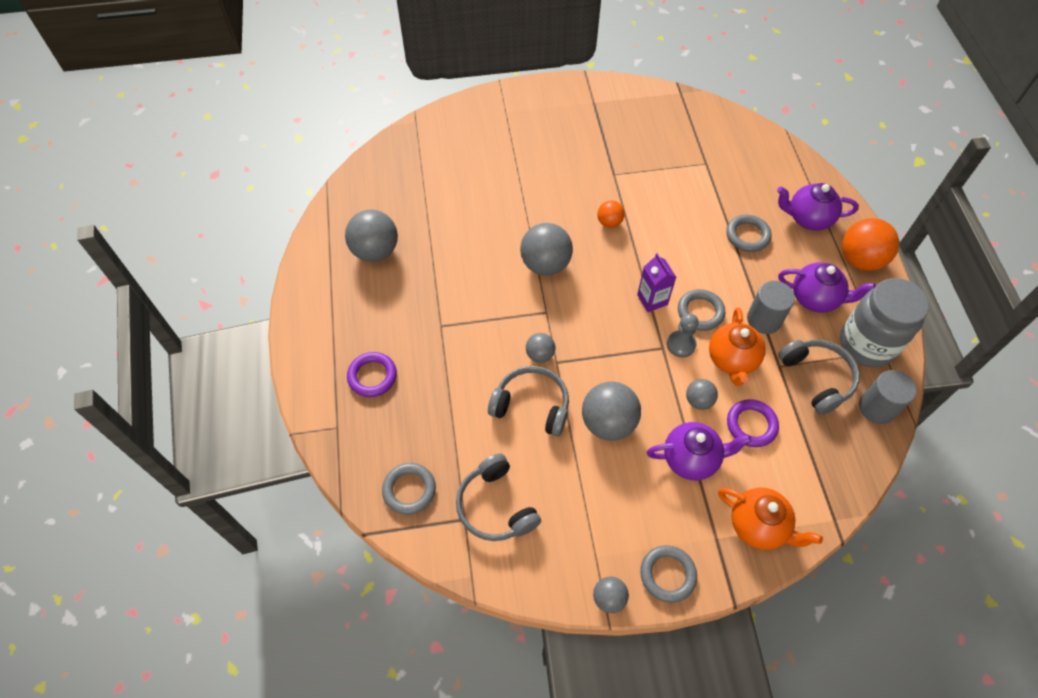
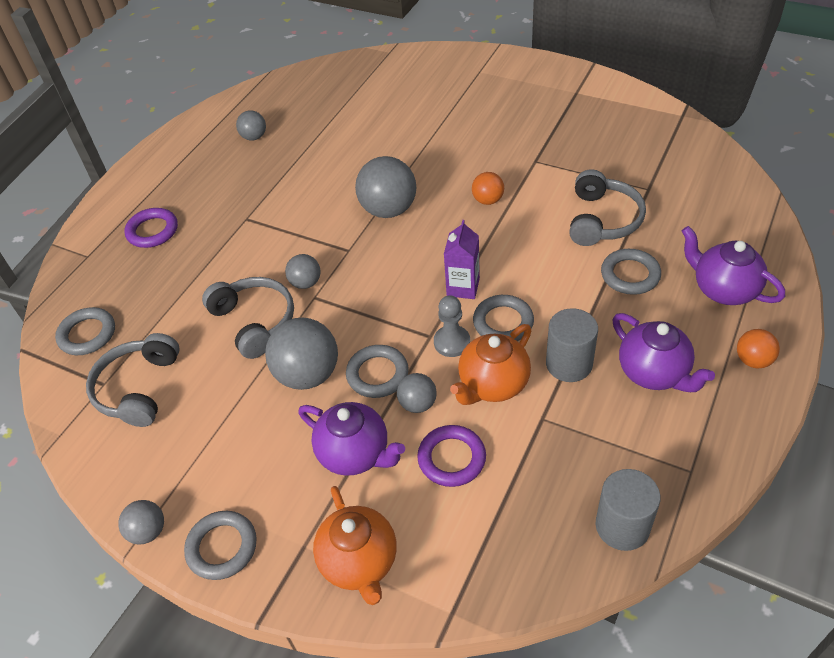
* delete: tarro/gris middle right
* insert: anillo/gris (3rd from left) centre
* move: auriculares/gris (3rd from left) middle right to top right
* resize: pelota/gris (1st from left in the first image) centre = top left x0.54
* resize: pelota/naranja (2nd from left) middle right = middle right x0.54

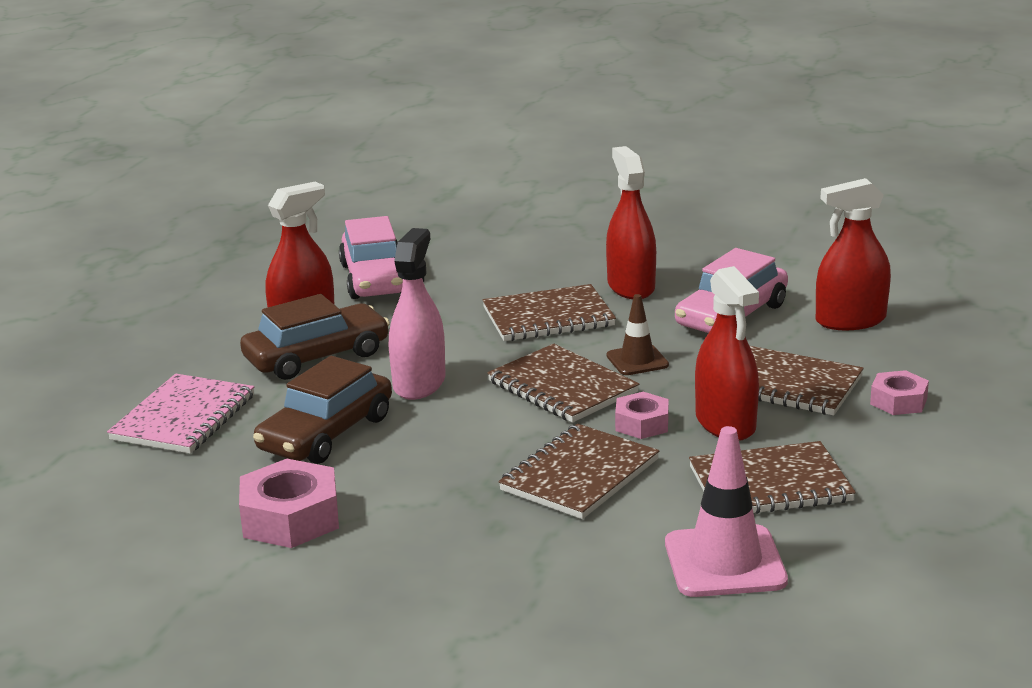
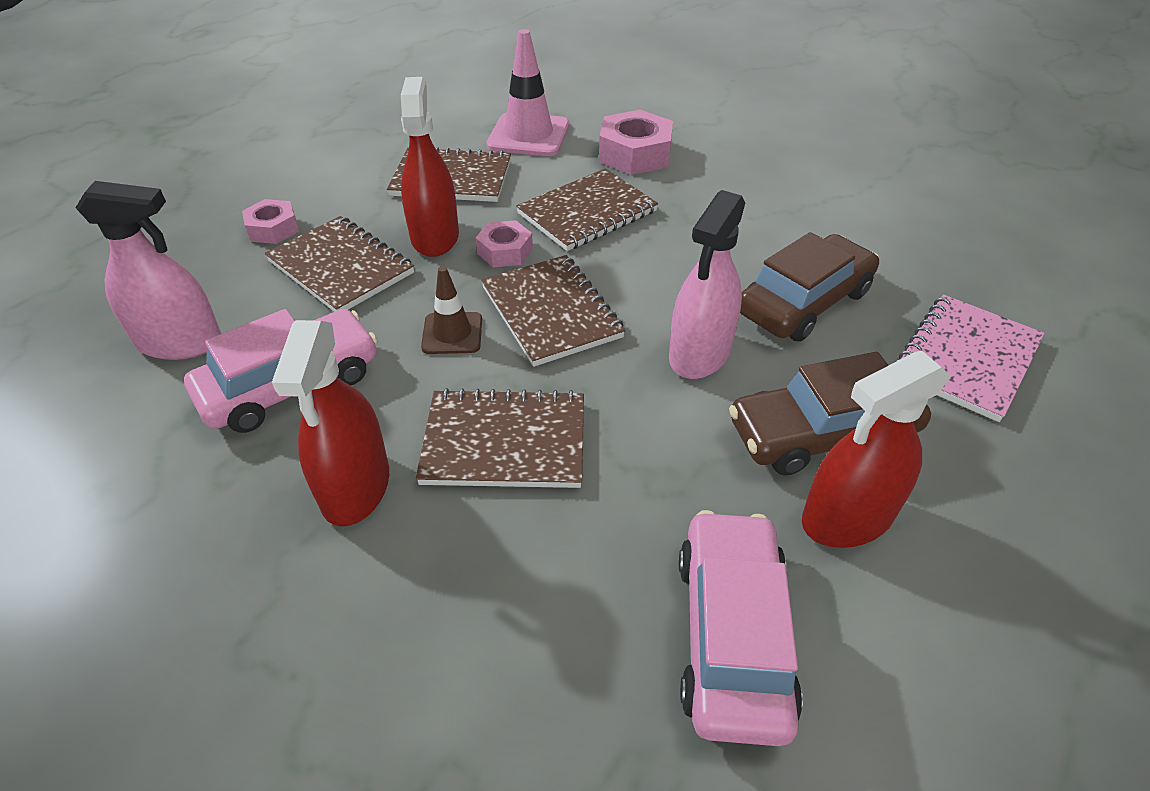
* move: tuerca/rosa (1st from left in the first image) bottom left to tuerca/rosa (3rd from left) top centre
* recolor: pulverizador/rojo (4th from left) middle right to pulverizador/rosa (1st from left) middle left

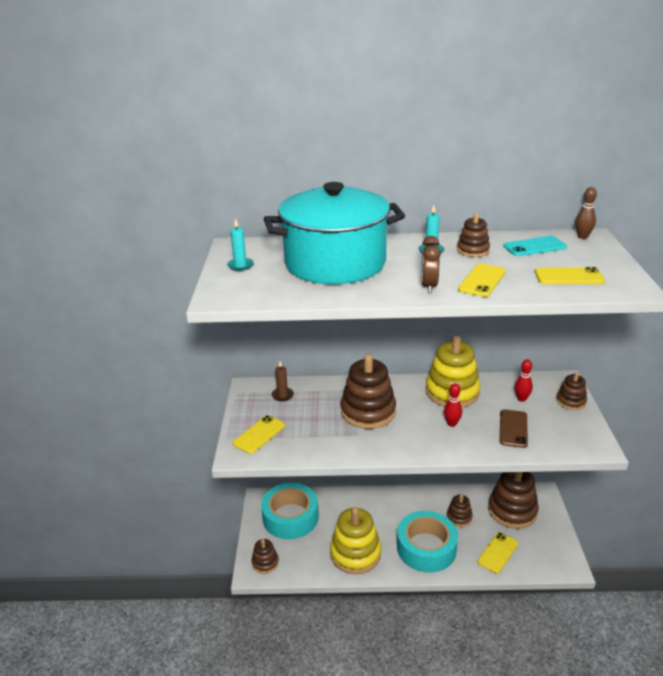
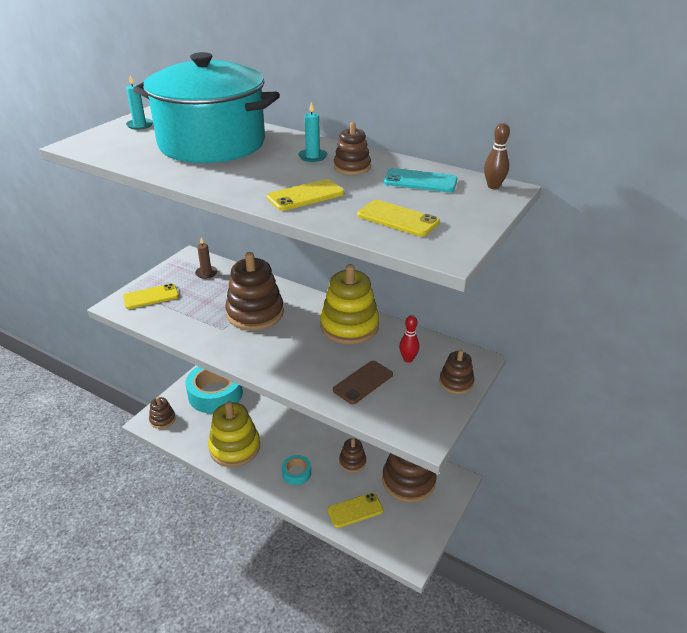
* delete: despertador/marrón centre
* delete: bolo/rojo (1st from left) middle right
* resize: cinta adhesiva/turquesa (2nd from left) bottom centre = bottom centre x0.47

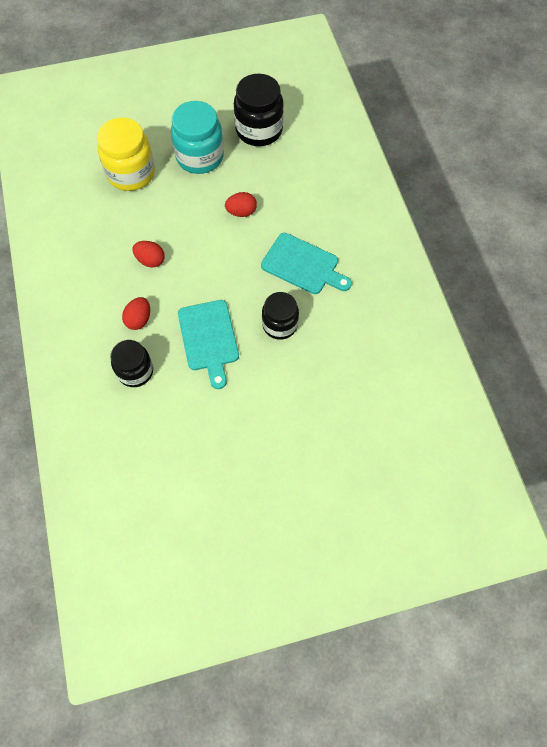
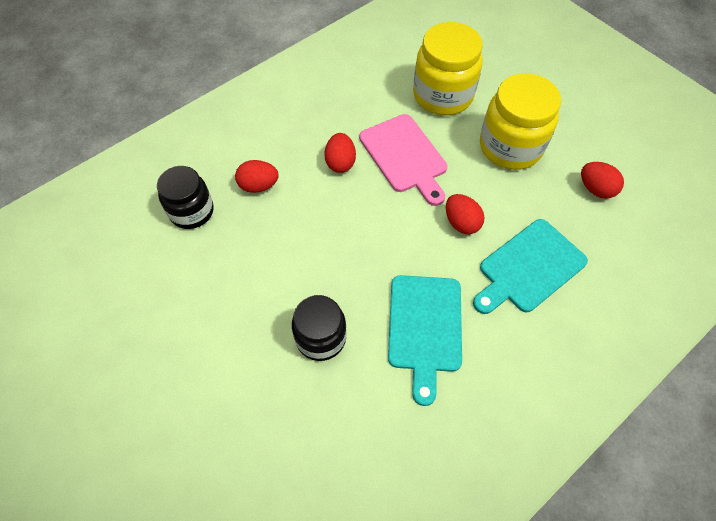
* insert: tabla de cortar/rosa top centre
* move: tabla de cortar/turquesa (1st from left in the first image) centre to tabla de cortar/turquesa (2nd from left) middle right
* replace: tarro/negro (2nd from left) top centre to huevo/rojo (4th from left) middle right
* recolor: tarro/turquesa top centre to tarro/amarillo (2nd from left) top right

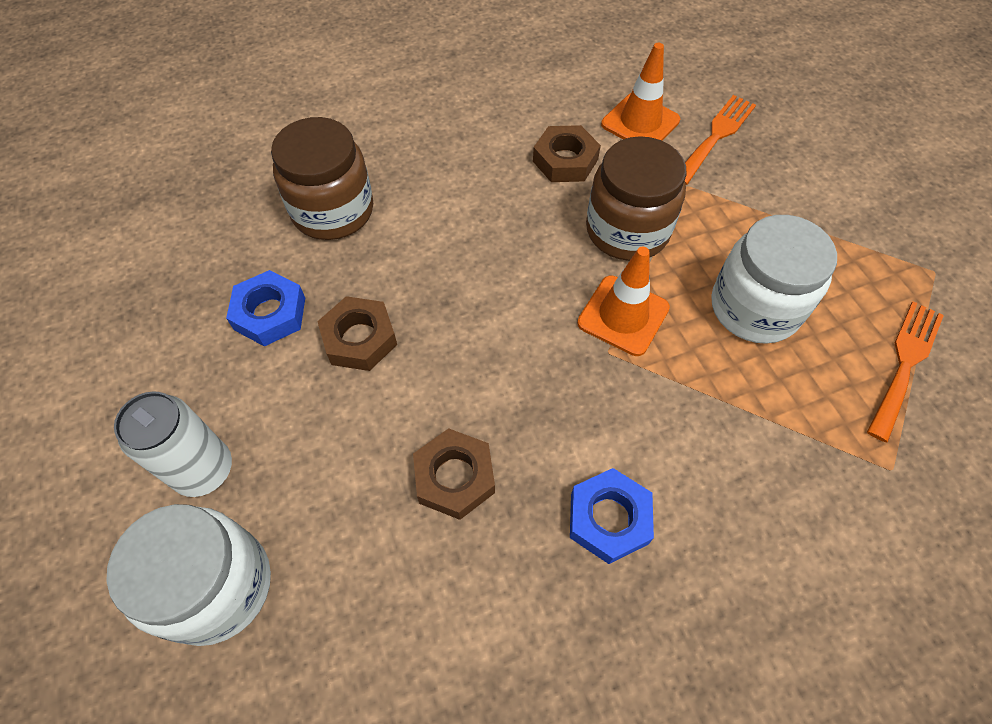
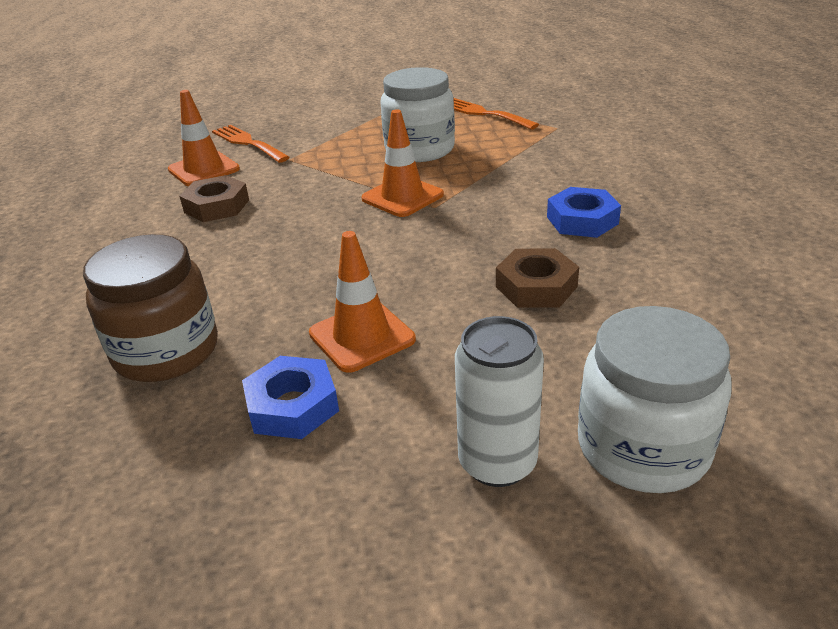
* delete: tarro/marrón (2nd from left) top centre
* replace: tuerca/marrón (1st from left) centre to cono de tráfico/naranja (2nd from left) centre

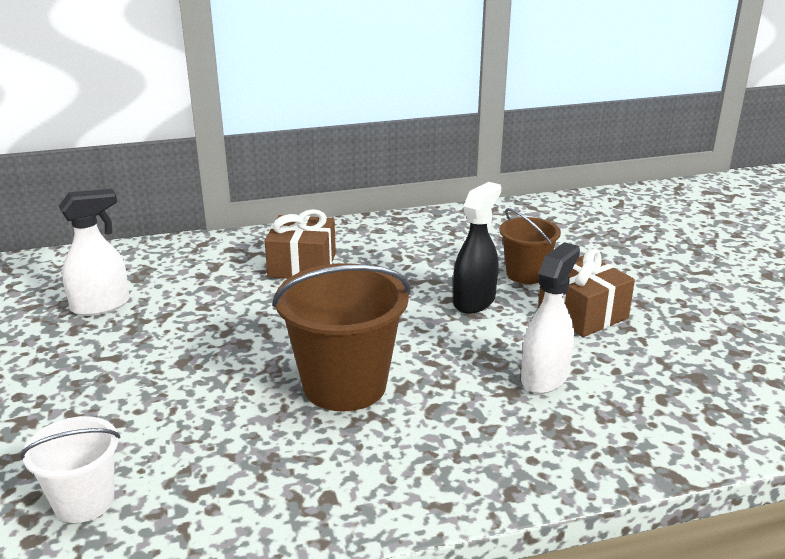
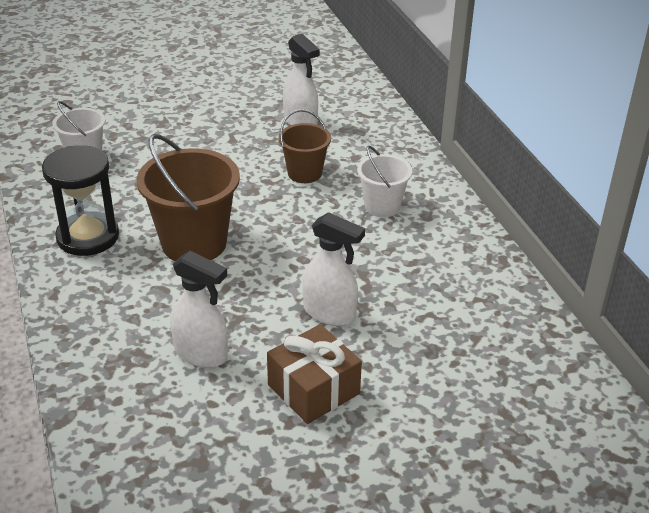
* insert: reloj de arena/negro middle left
* move: balde/marrón (2nd from left) middle right to top centre
* replace: regalo/marrón (1st from left) centre to balde/blanco (2nd from left) centre
* recolor: pulverizador/negro centre to pulverizador/blanco (3rd from left) centre

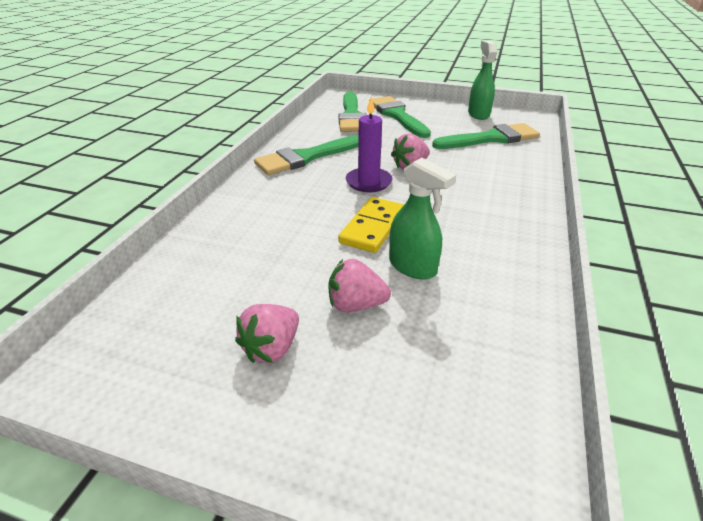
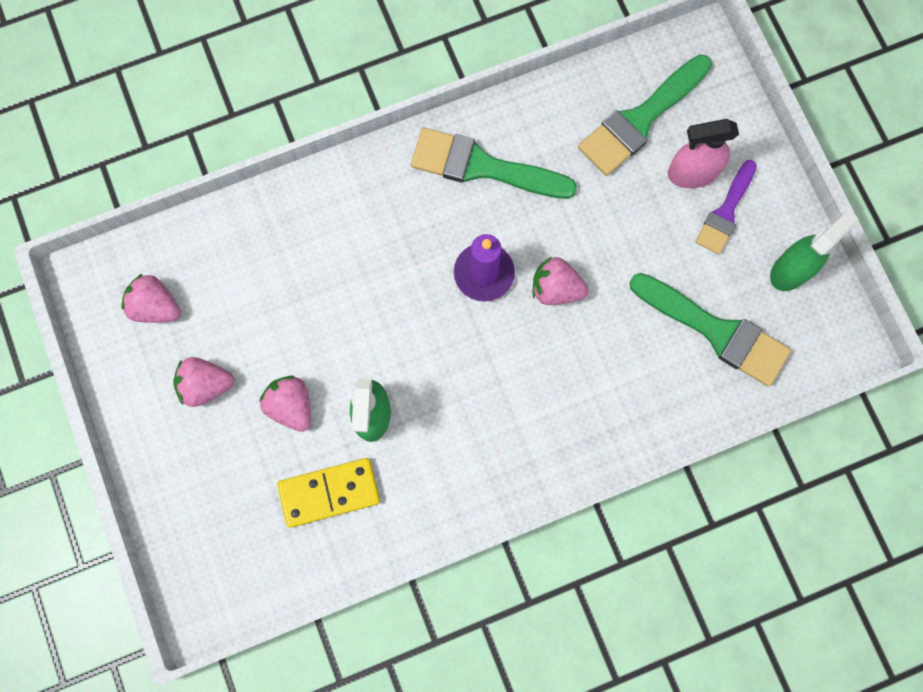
* insert: fresa/rosa (1st from left) middle left
* insert: pincel/morado top right
* move: ficha de dominó/amarillo centre to bottom centre
* replace: pincel/verde (3rd from left) top centre to pulverizador/rosa top right

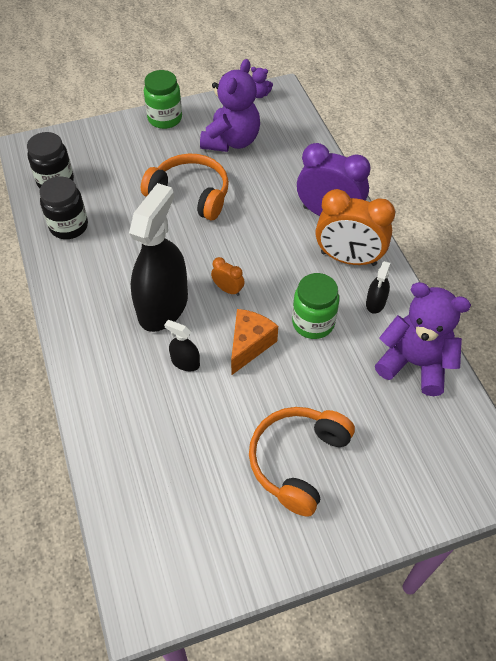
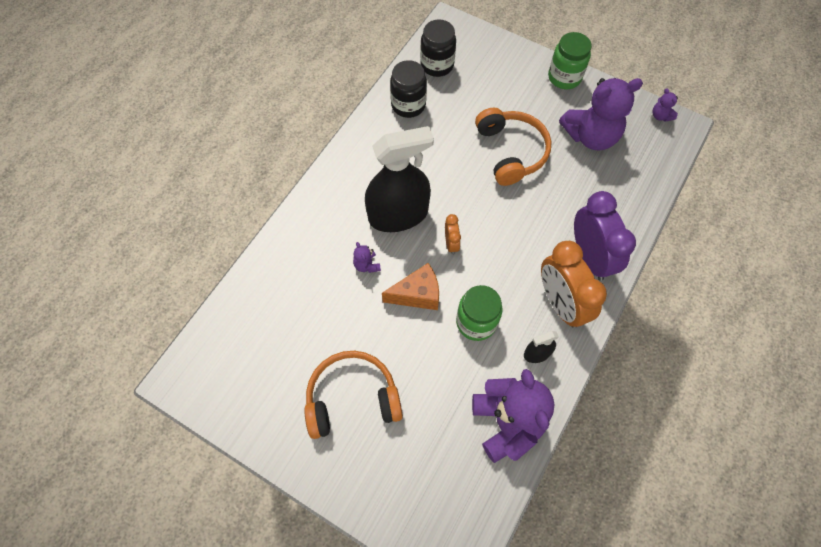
* replace: pulverizador/negro (2nd from left) centre to osito/morado (1st from left) centre

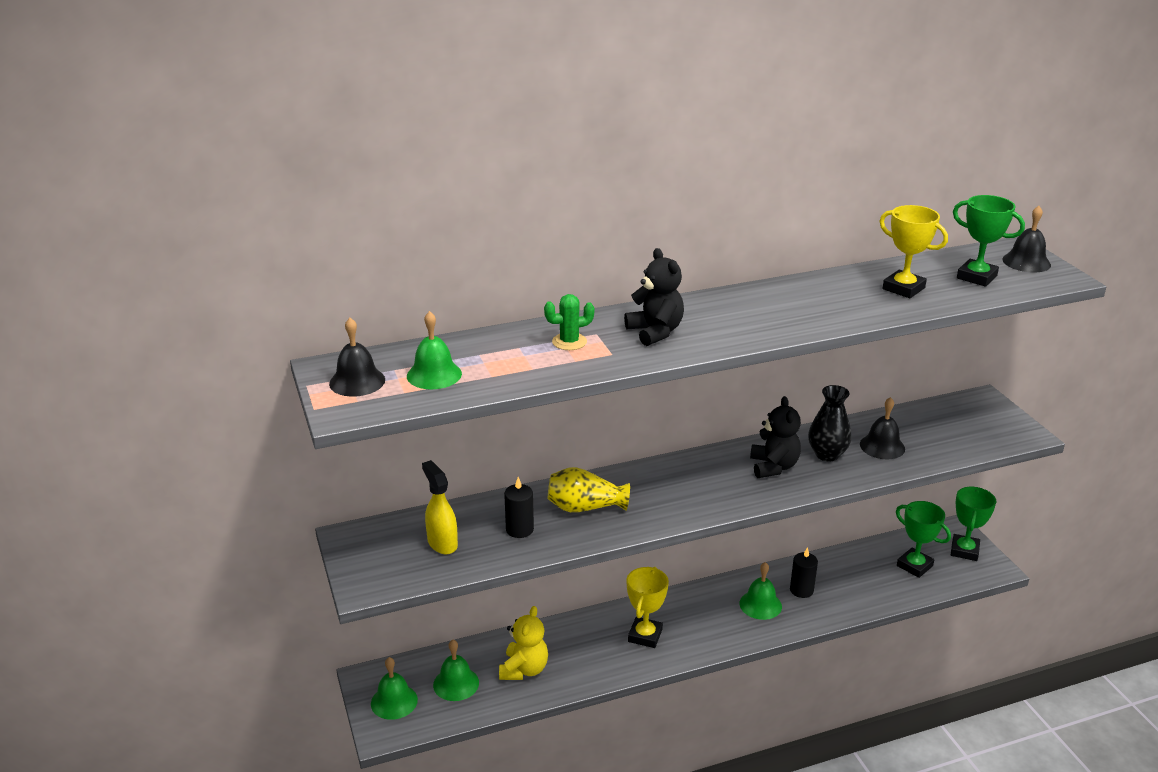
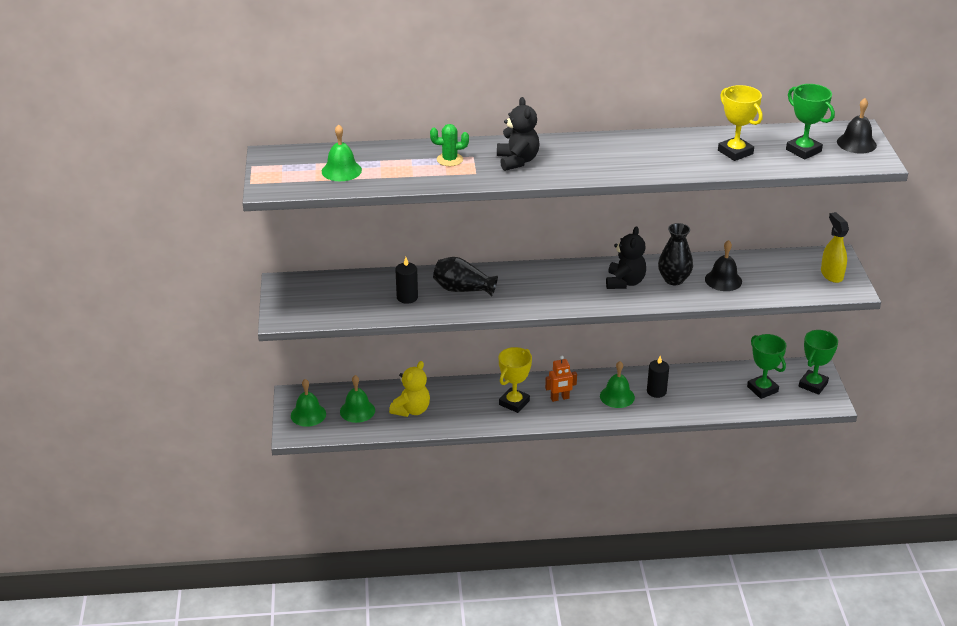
* delete: campana/negro (1st from left) middle left
* insert: robot/naranja centre
* move: pulverizador/amarillo centre to middle right
* recolor: florero/amarillo centre to florero/negro (1st from left) centre

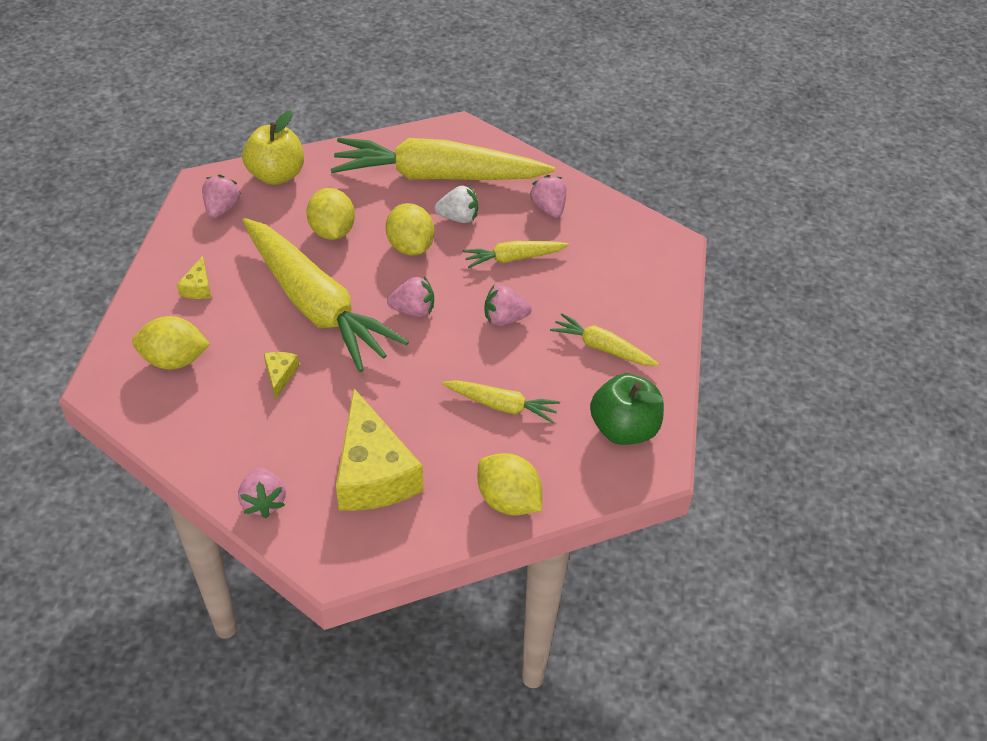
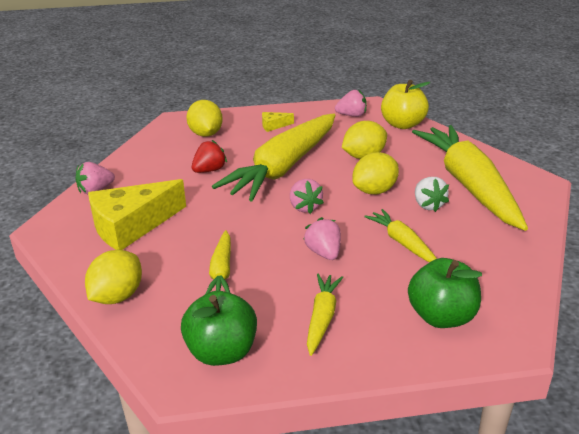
* delete: fresa/rosa (5th from left) top centre
* insert: manzana/verde (2nd from left) bottom right
* replace: queso/amarillo (2nd from left) middle left to fresa/rojo centre

